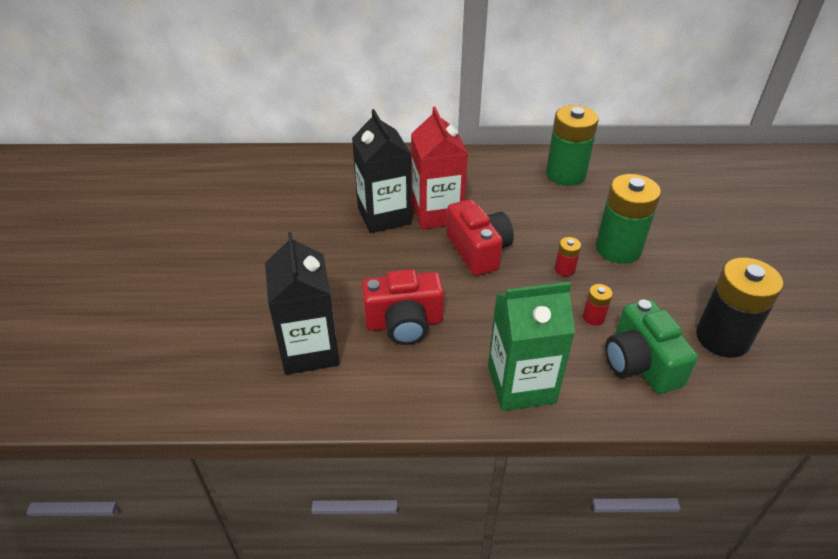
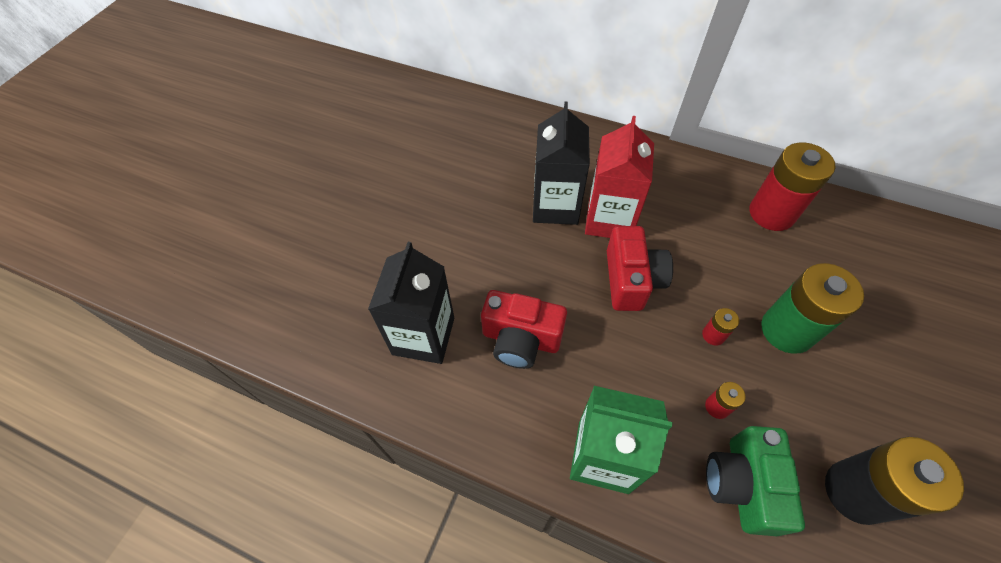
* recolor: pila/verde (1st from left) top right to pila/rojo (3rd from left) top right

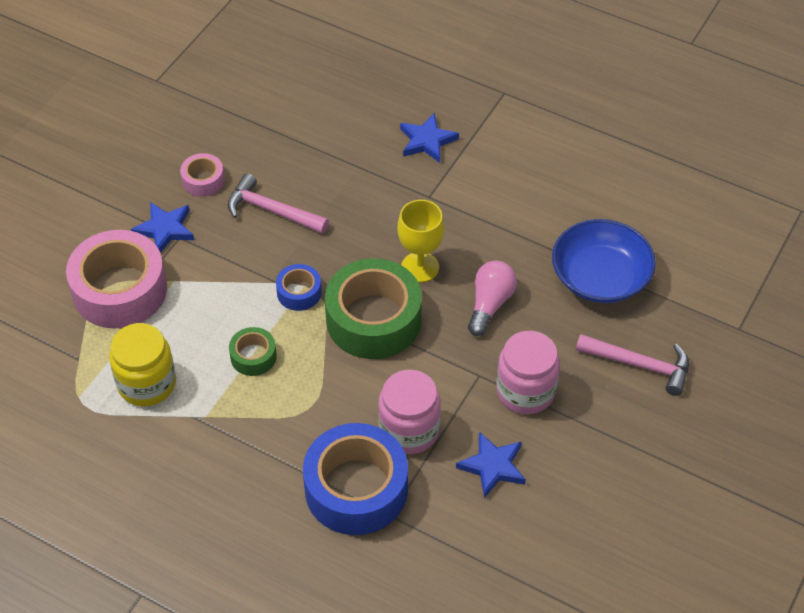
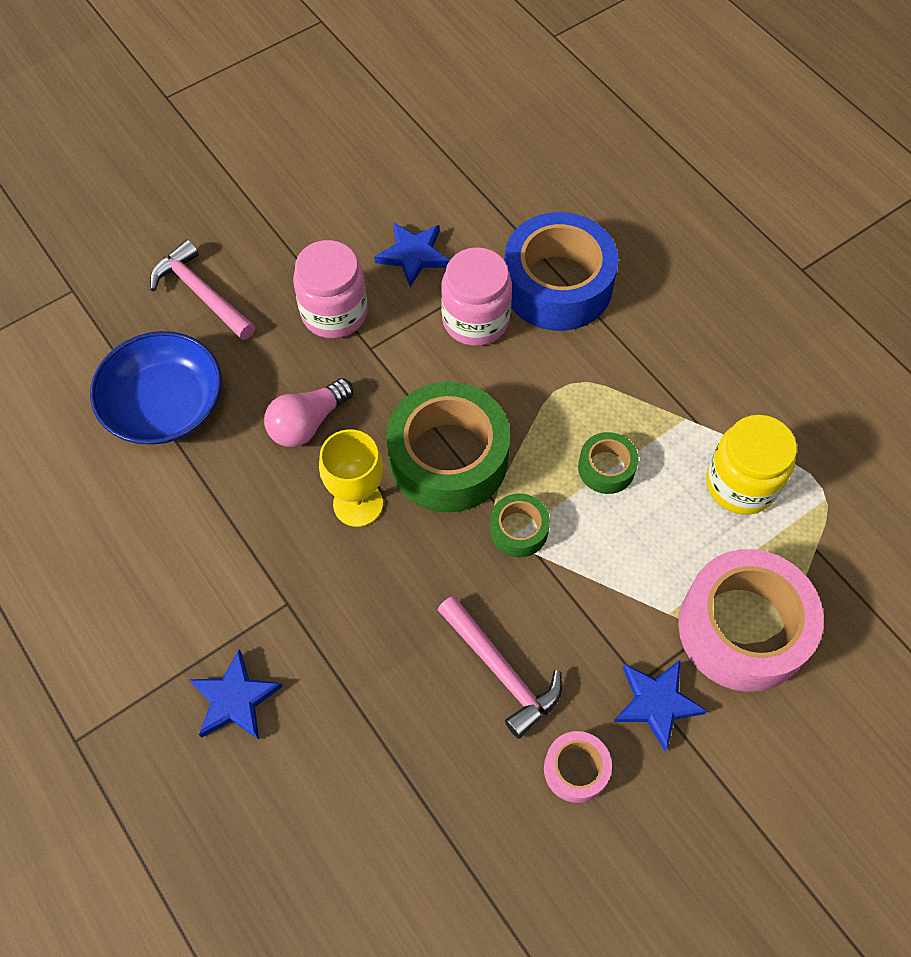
* recolor: cinta adhesiva/azul (1st from left) centre to cinta adhesiva/verde (2nd from left) centre

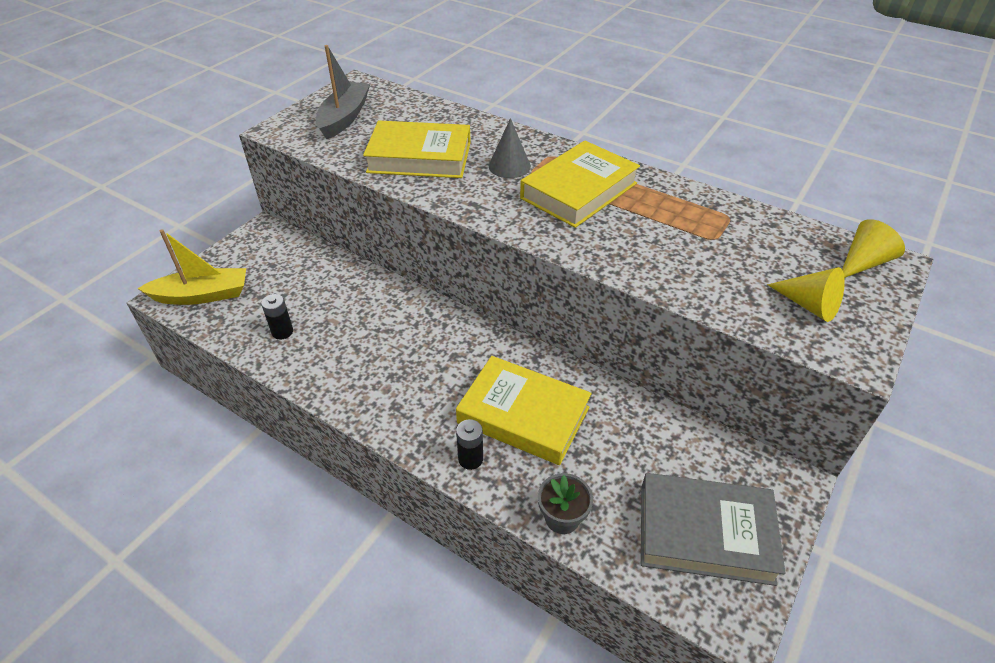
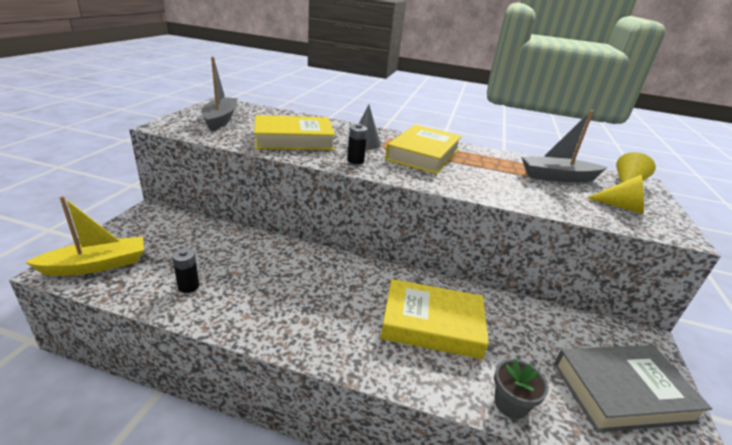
* insert: barco/gris (2nd from left) top right
* move: pila/negro (2nd from left) bottom centre to top centre

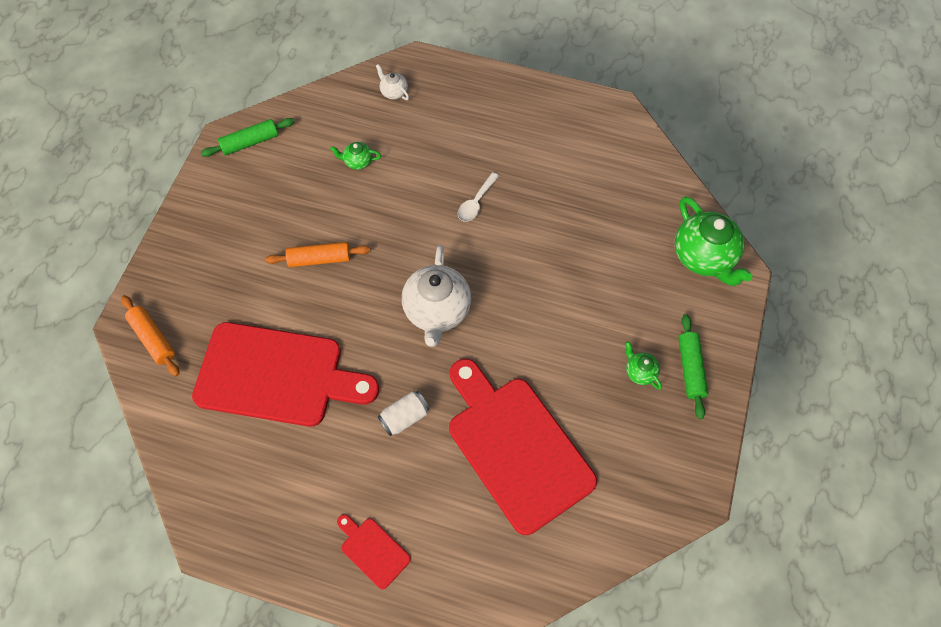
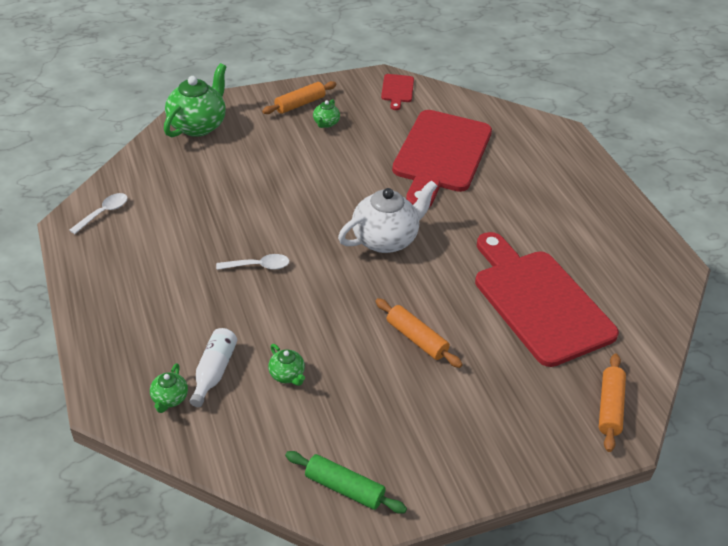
* delete: lata/blanco centre
* insert: cuchara/blanco (1st from left) middle left
* insert: botella/blanco bottom left
* move: tabla de cortar/rojo (2nd from left in the first image) bottom centre to tabla de cortar/rojo (1st from left) top centre
* recolor: tetera/blanco (1st from left) top centre to tetera/verde (1st from left) bottom left
* recolor: rodillo/verde (2nd from left) middle right to rodillo/naranja (1st from left) top centre

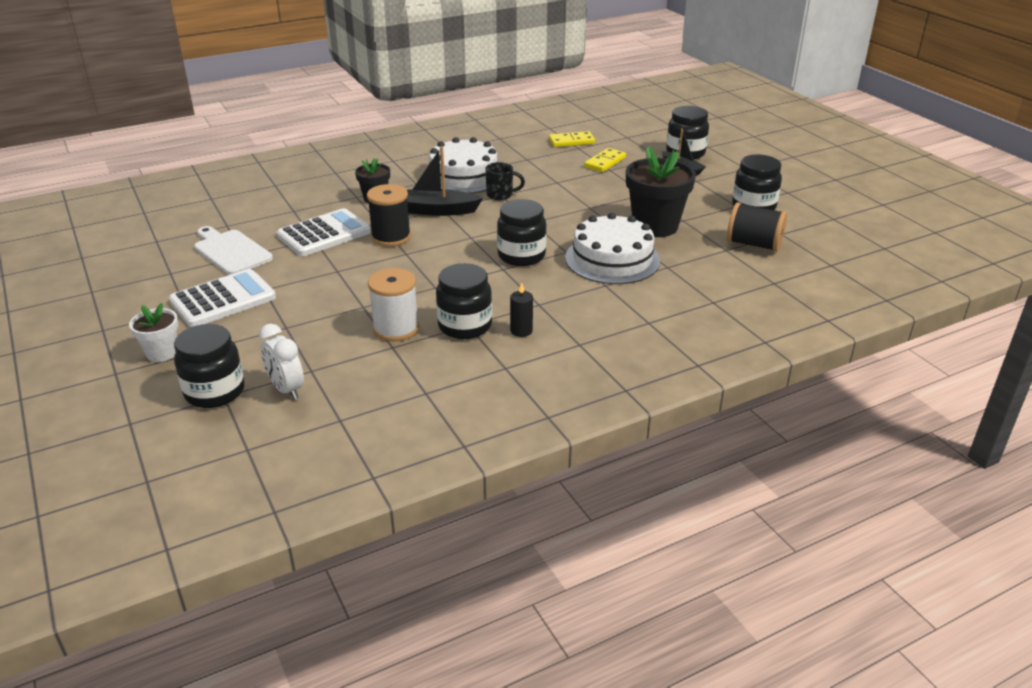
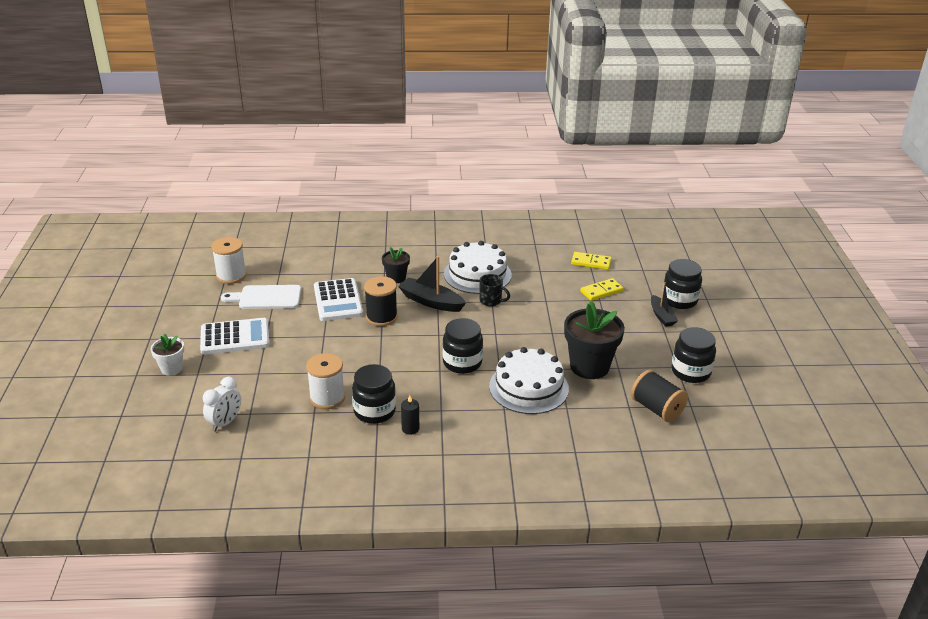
* delete: tarro/negro (1st from left) middle left
* insert: carrete/blanco (1st from left) middle left
* rotate: tabla de cortar/blanco middle left = middle left 75 degrees counterclockwise
* rotate: despertador/blanco middle left = middle left 135 degrees counterclockwise
* rotate: calculadora/blanco (2nd from left) middle left = centre 90 degrees clockwise

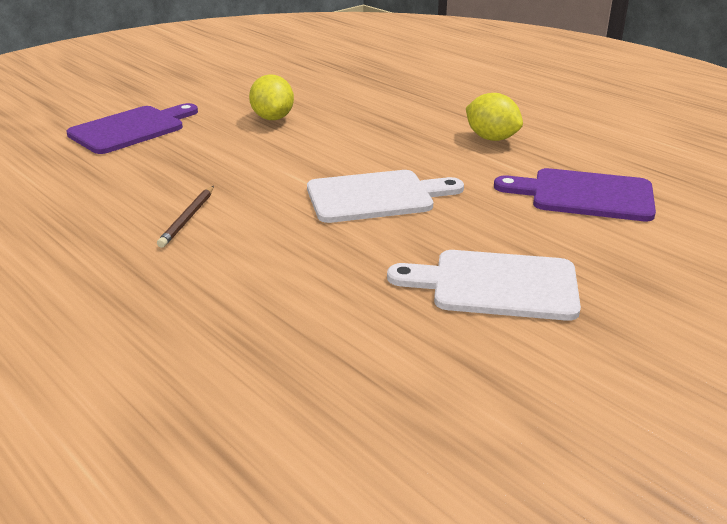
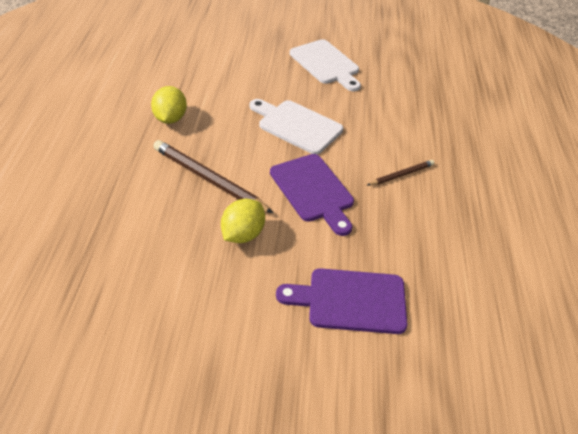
* insert: lápiz/marrón (1st from left) centre
* move: tabla de cortar/morado (2nd from left in the first image) middle right to tabla de cortar/morado (1st from left) centre

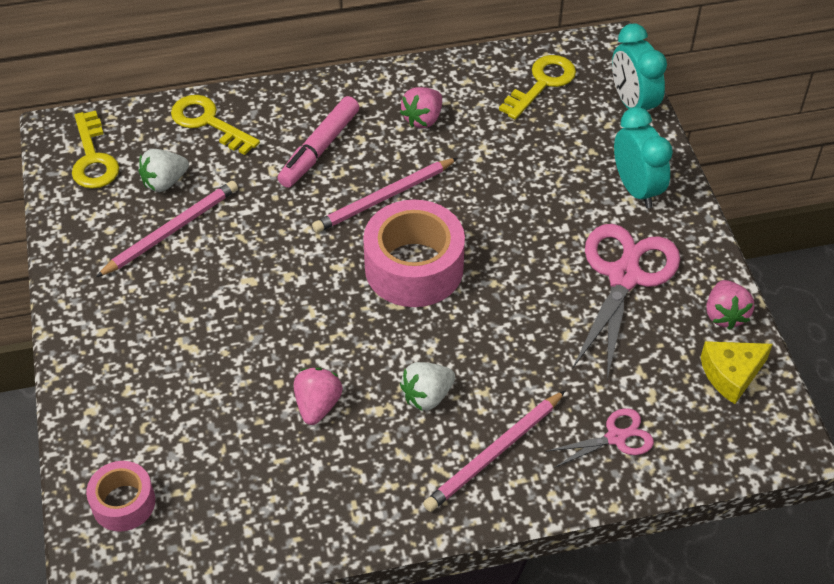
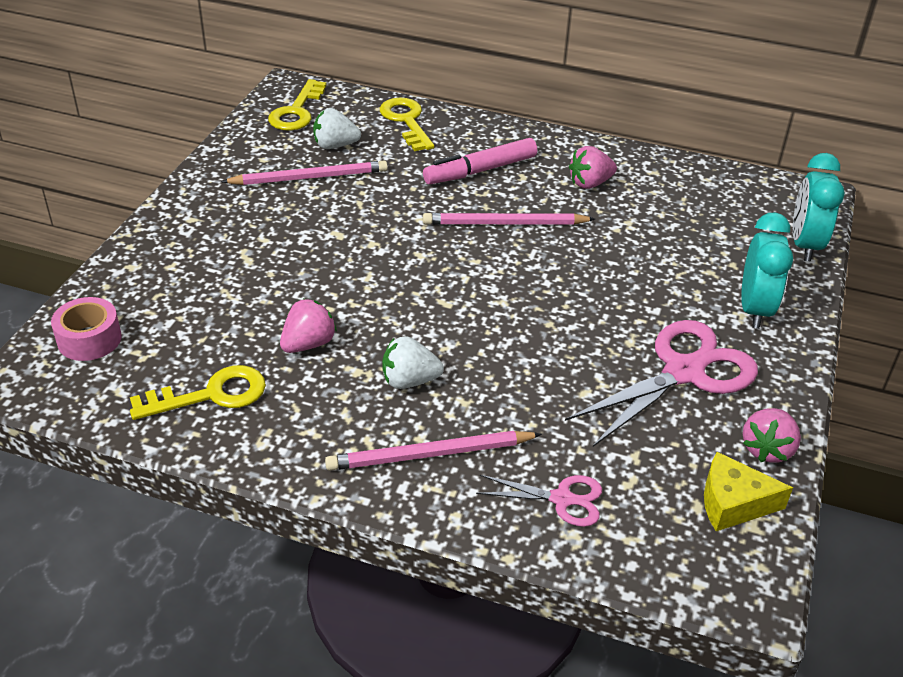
* delete: cinta adhesiva/rosa (2nd from left) centre
* move: llave/amarillo (3rd from left in the first image) top centre to llave/amarillo (1st from left) middle left

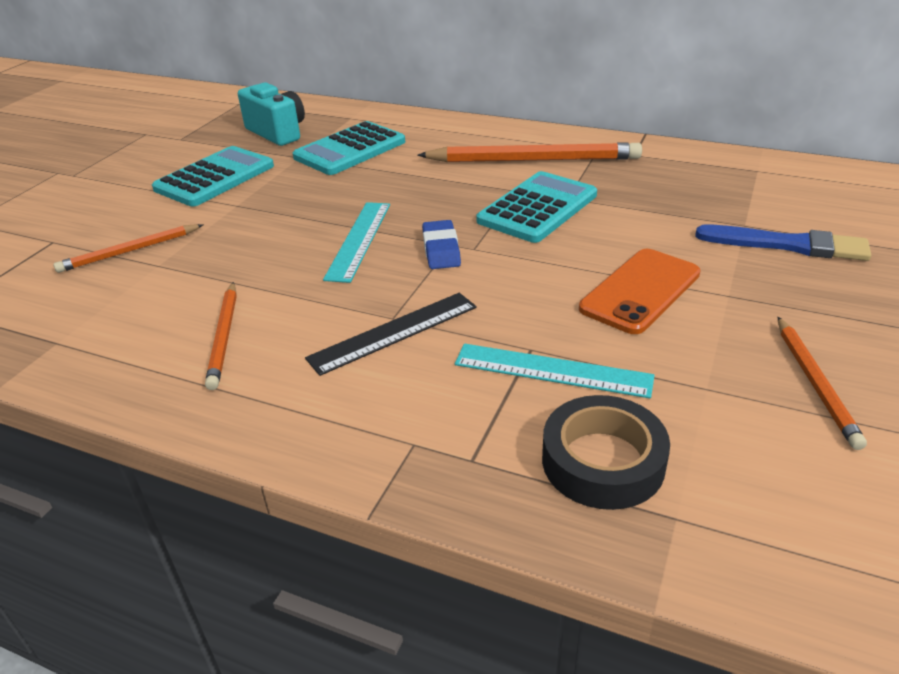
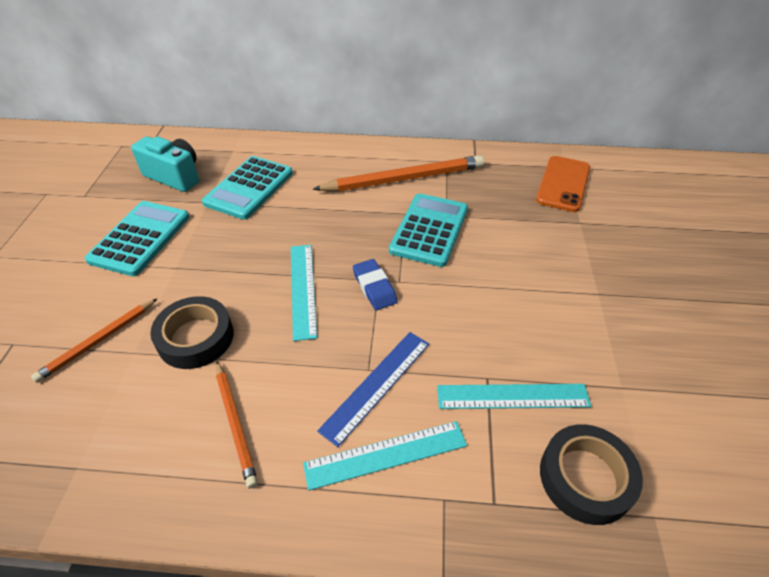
* delete: pincel/azul middle right
* delete: lápiz/naranja (4th from left) middle right
* insert: cinta adhesiva/negro (1st from left) middle left
* insert: regla/turquesa (2nd from left) bottom centre
* move: móvil/naranja middle right to top right
* recolor: regla/negro centre to regla/azul bottom centre

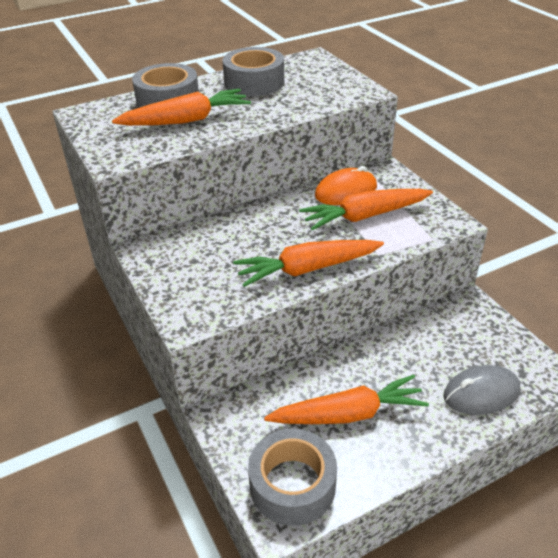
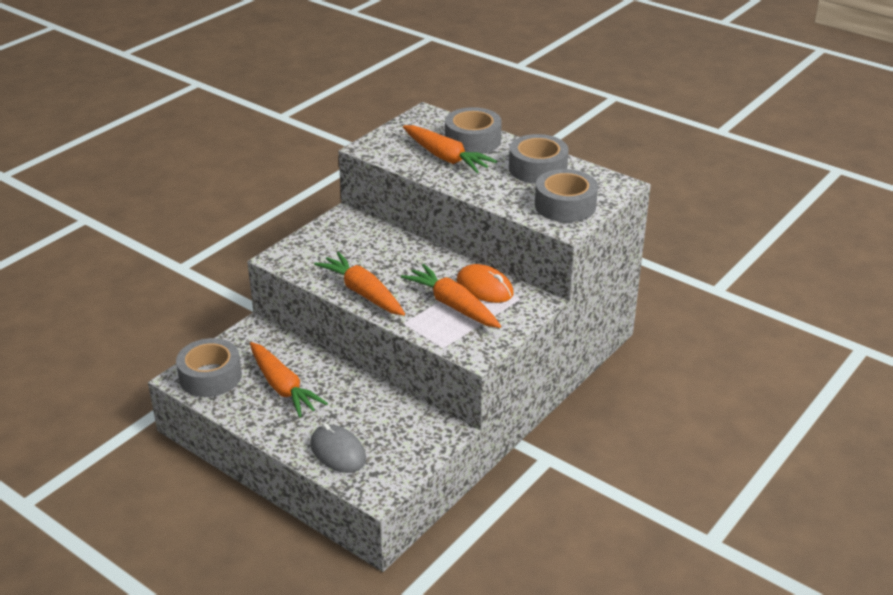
* insert: cinta adhesiva/gris (4th from left) top centre

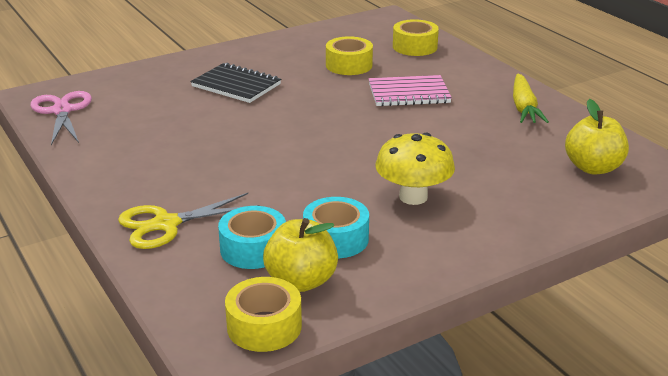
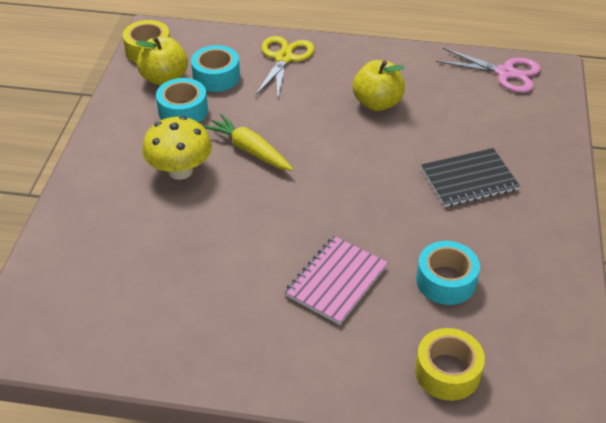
* move: zanahoria/amarillo top right to centre
* move: manzana/amarillo (2nd from left) middle right to top centre
* recolor: cinta adhesiva/amarillo (2nd from left) top centre to cinta adhesiva/turquesa (3rd from left) middle right

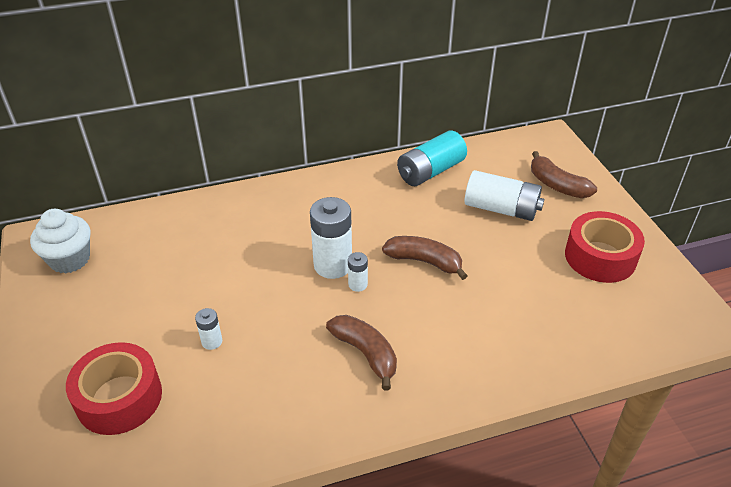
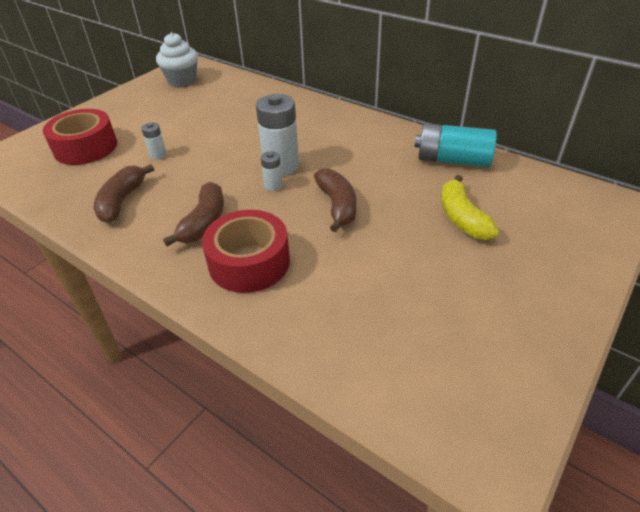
* move: plátano/marrón (3rd from left in the first image) middle right to plátano/marrón (1st from left) middle left
* move: cinta adhesiva/rojo (2nd from left) middle right to centre
* replace: pila/blanco (4th from left) middle right to plátano/amarillo middle right

